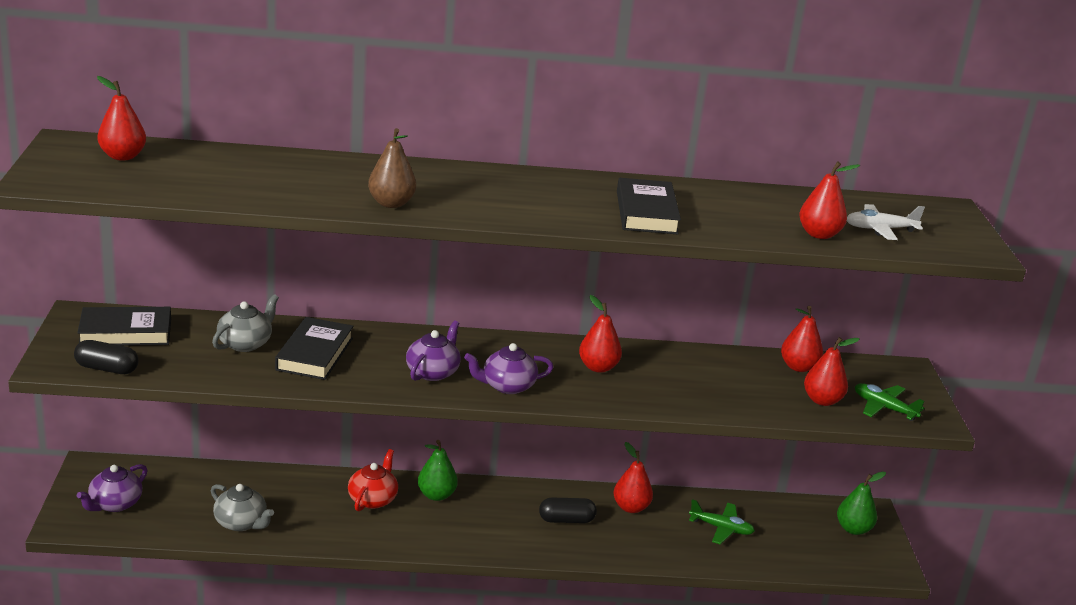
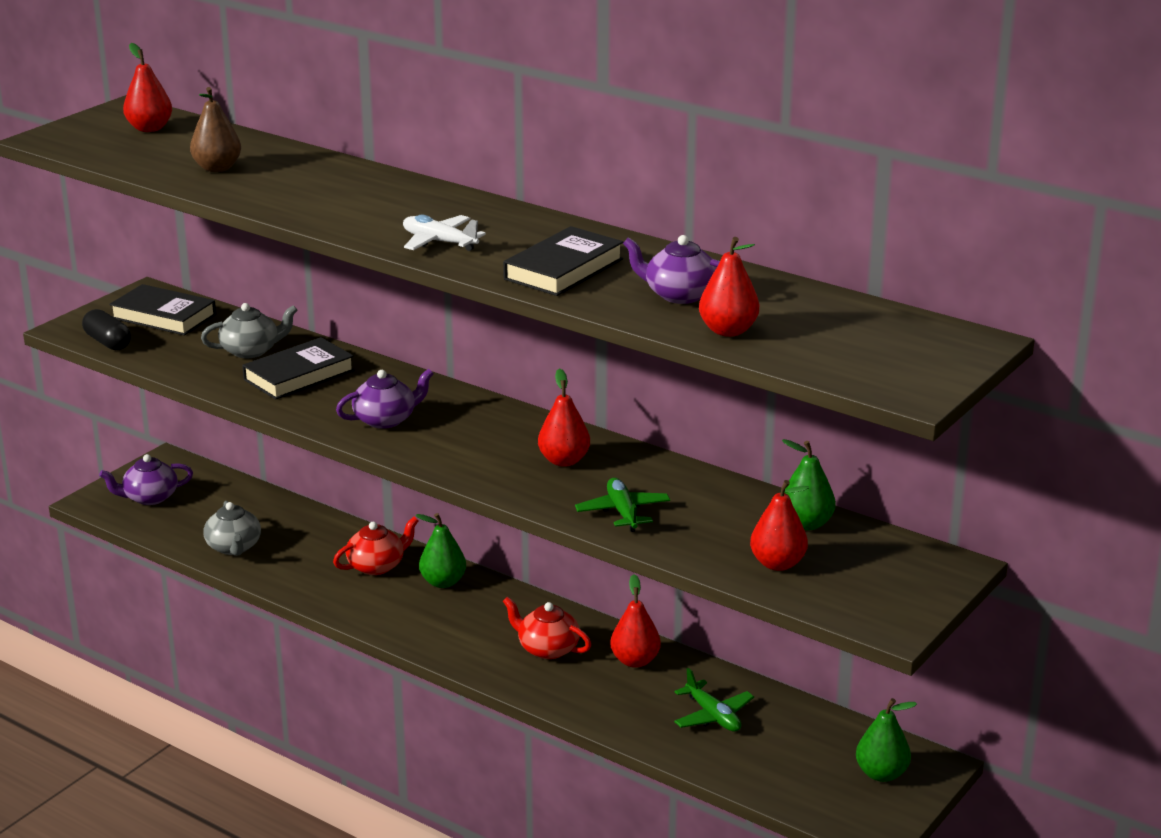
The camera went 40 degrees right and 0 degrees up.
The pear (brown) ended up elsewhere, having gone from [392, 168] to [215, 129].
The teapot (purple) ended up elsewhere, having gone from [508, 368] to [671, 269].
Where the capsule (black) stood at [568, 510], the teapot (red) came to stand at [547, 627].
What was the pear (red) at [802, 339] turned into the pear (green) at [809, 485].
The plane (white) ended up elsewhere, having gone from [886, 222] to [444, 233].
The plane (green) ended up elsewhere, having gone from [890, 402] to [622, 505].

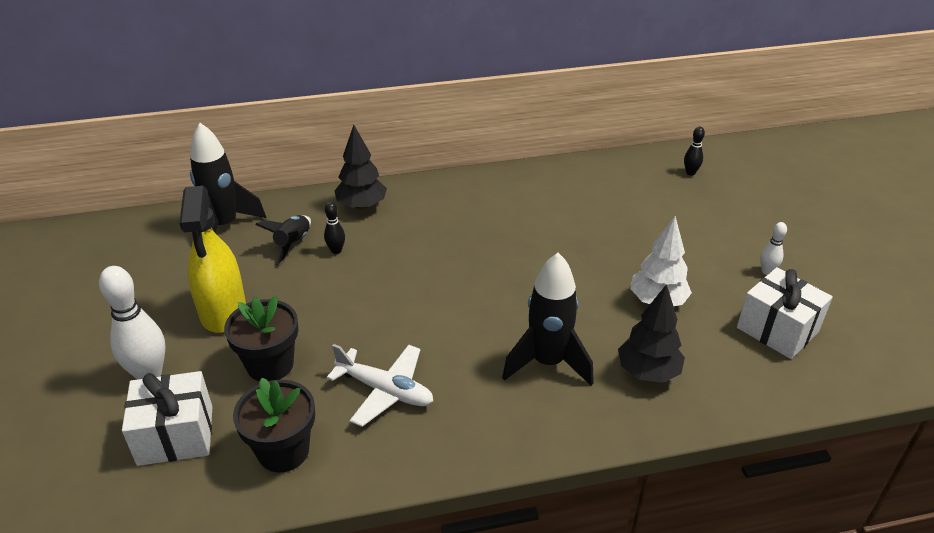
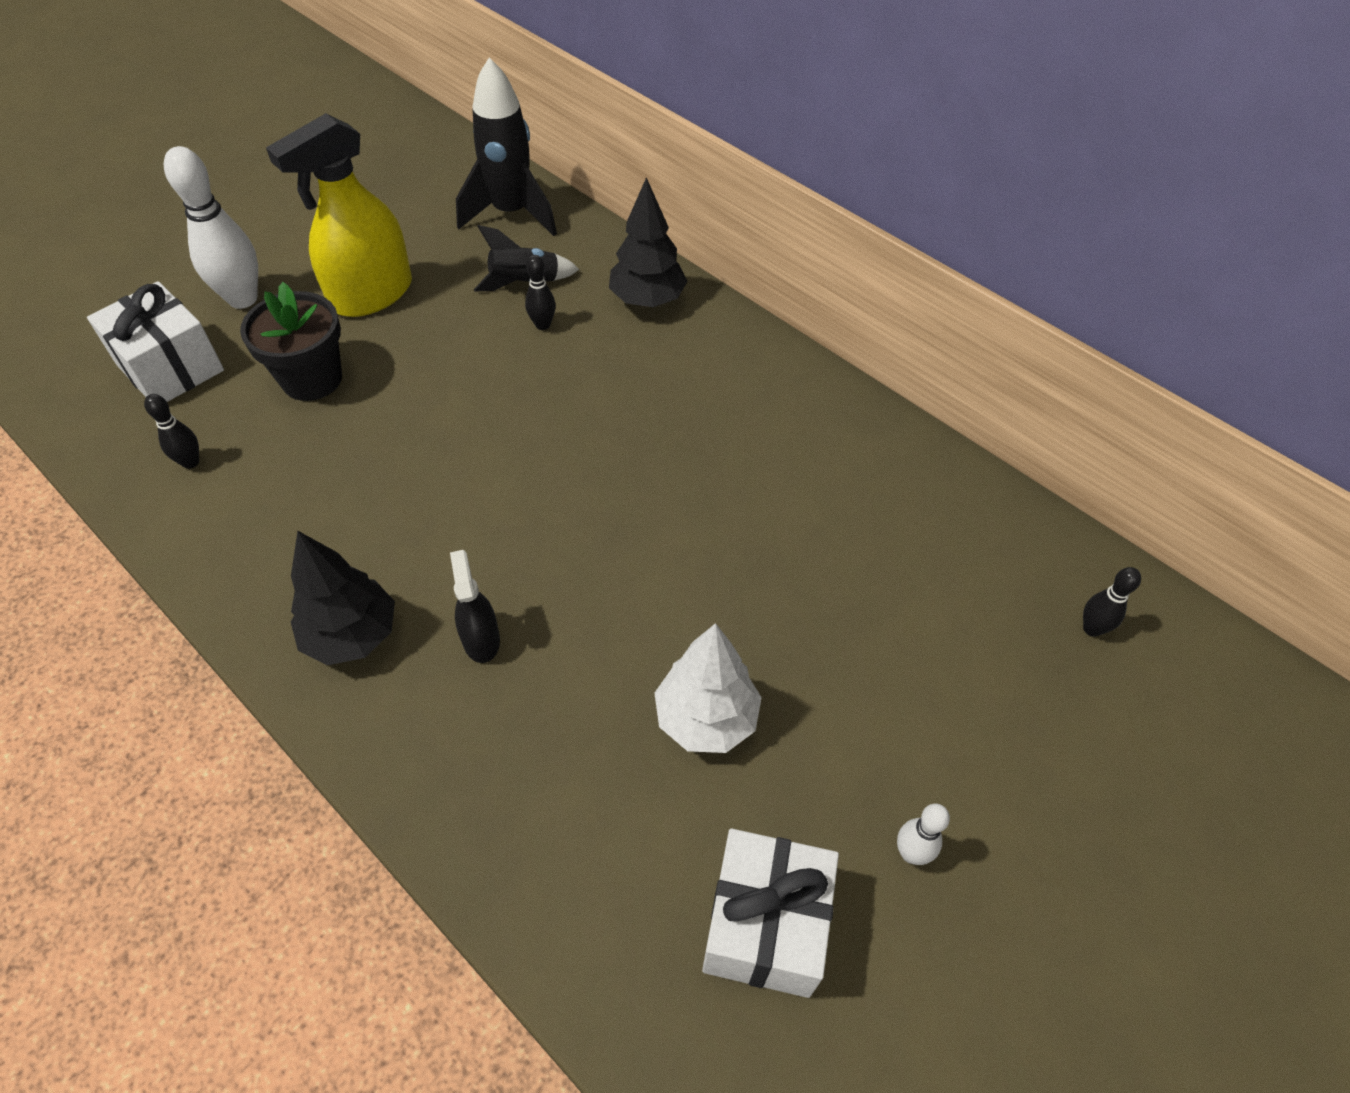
The camera went 55 degrees right and 15 degrees up.
Where the flower pot (black) stood at [274, 425], the bowling pin (black) came to stand at [171, 431].
The second view lost the plane (white) at [380, 385].
Where the rocket (black) stood at [548, 319], the spray bottle (black) came to stand at [475, 606].
The tree (black) ended up elsewhere, having gone from [651, 333] to [343, 598].

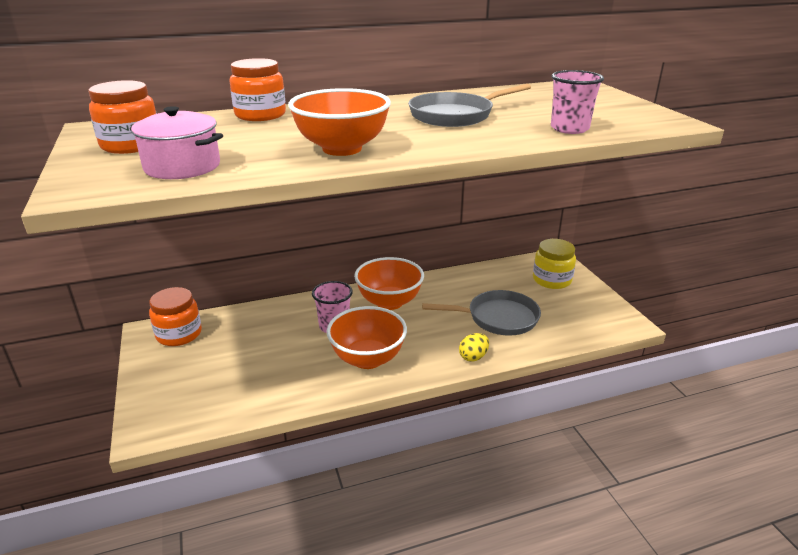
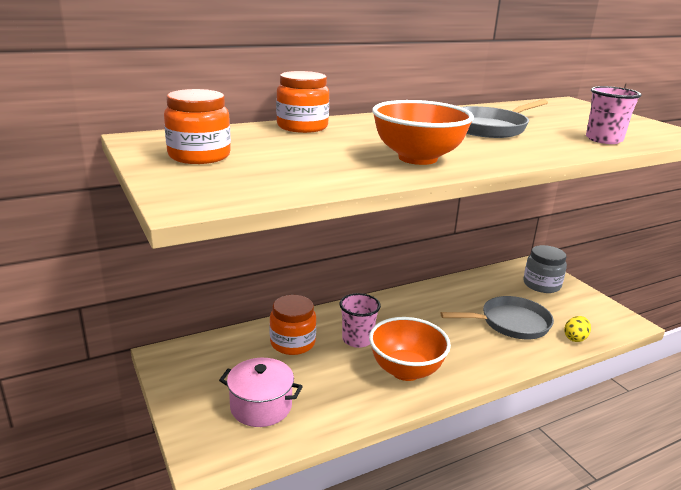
The camera went 10 degrees left and 5 degrees down.
The pot (pink) ended up elsewhere, having gone from [176, 142] to [261, 392].
The jar (orange) ended up elsewhere, having gone from [175, 316] to [293, 325].
The second view lost the bowl (orange) at [389, 283].
The egg (yellow) ended up elsewhere, having gone from [474, 347] to [577, 329].
What was the jar (yellow) at [554, 264] turned into the jar (grey) at [545, 269].

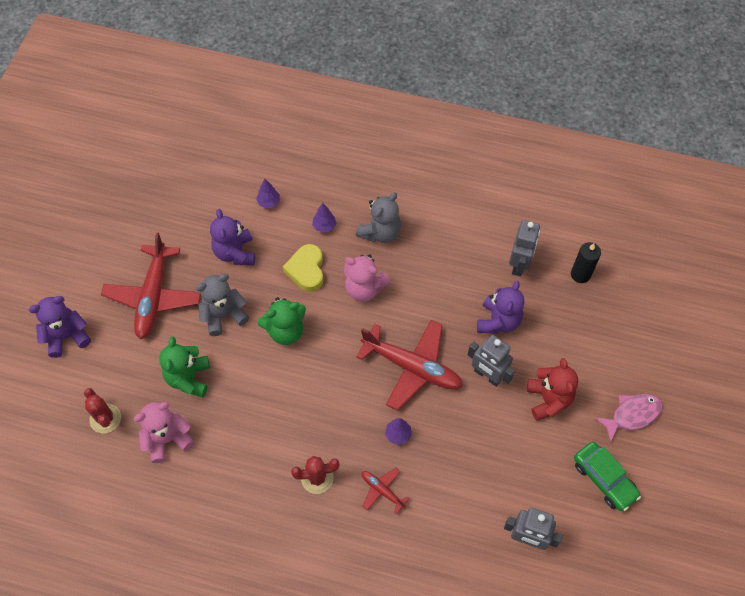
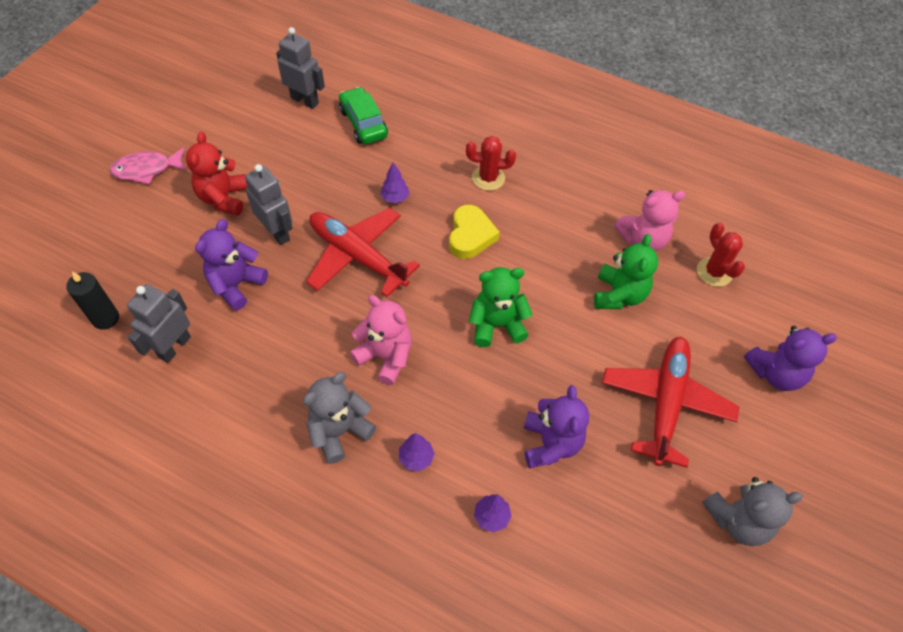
The camera went 170 degrees left and 5 degrees down.
The teddy bear (grey) ended up elsewhere, having gone from [222, 305] to [752, 511].
The heart (yellow) ended up elsewhere, having gone from [303, 268] to [474, 232].
The second view lost the plane (red) at [385, 491].
The car (green) ended up elsewhere, having gone from [607, 476] to [363, 115].

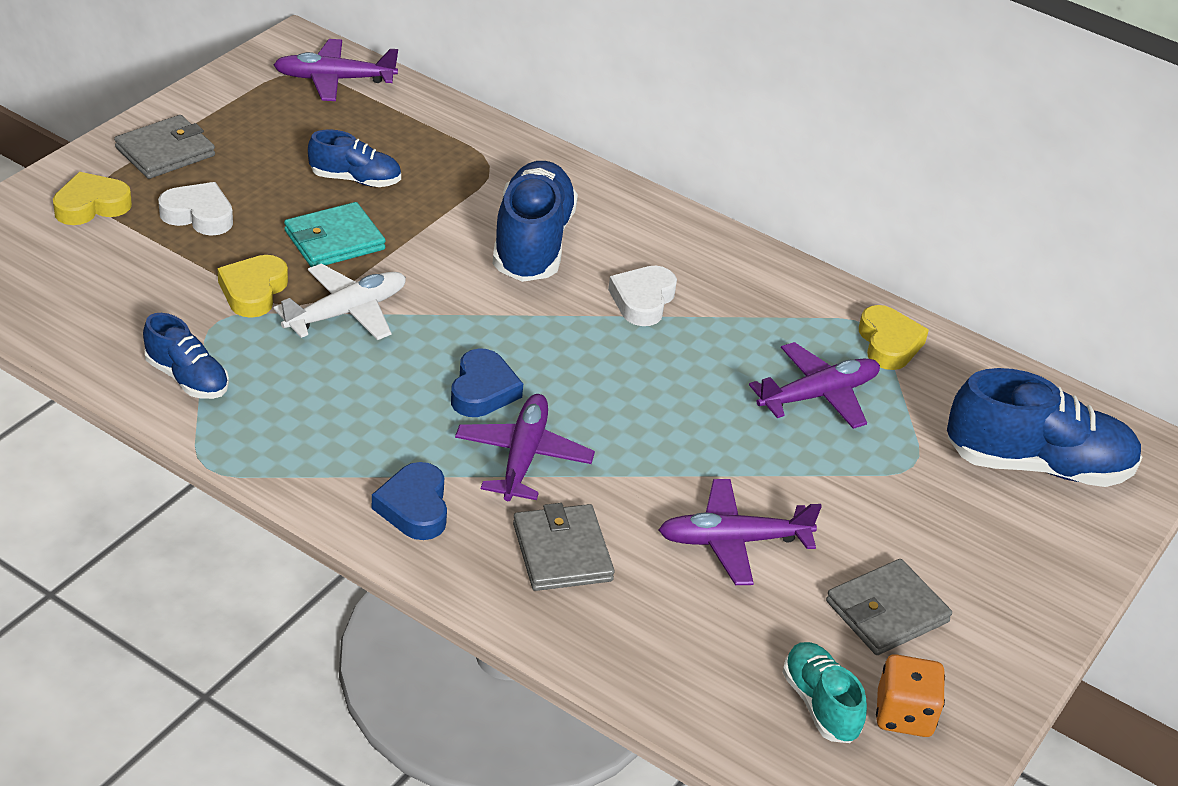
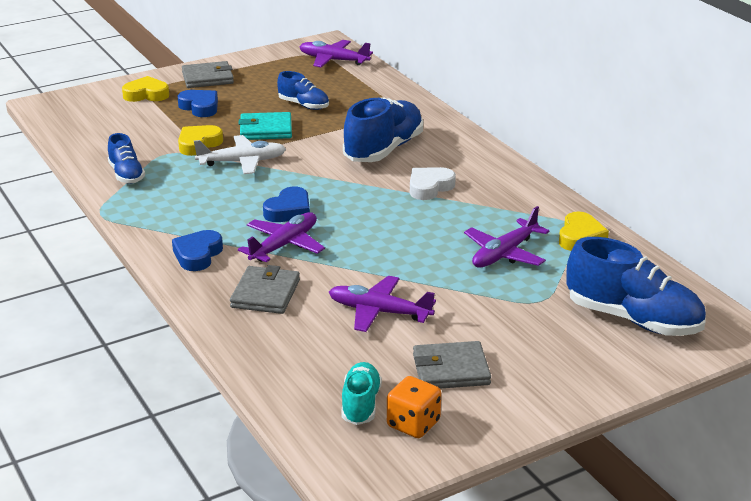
The camera went 30 degrees right and 10 degrees down.
What was the heart (white) at [195, 209] turned into the heart (blue) at [197, 103].
The plane (purple) at [814, 385] ended up facing another way, 135 degrees clockwise from before.

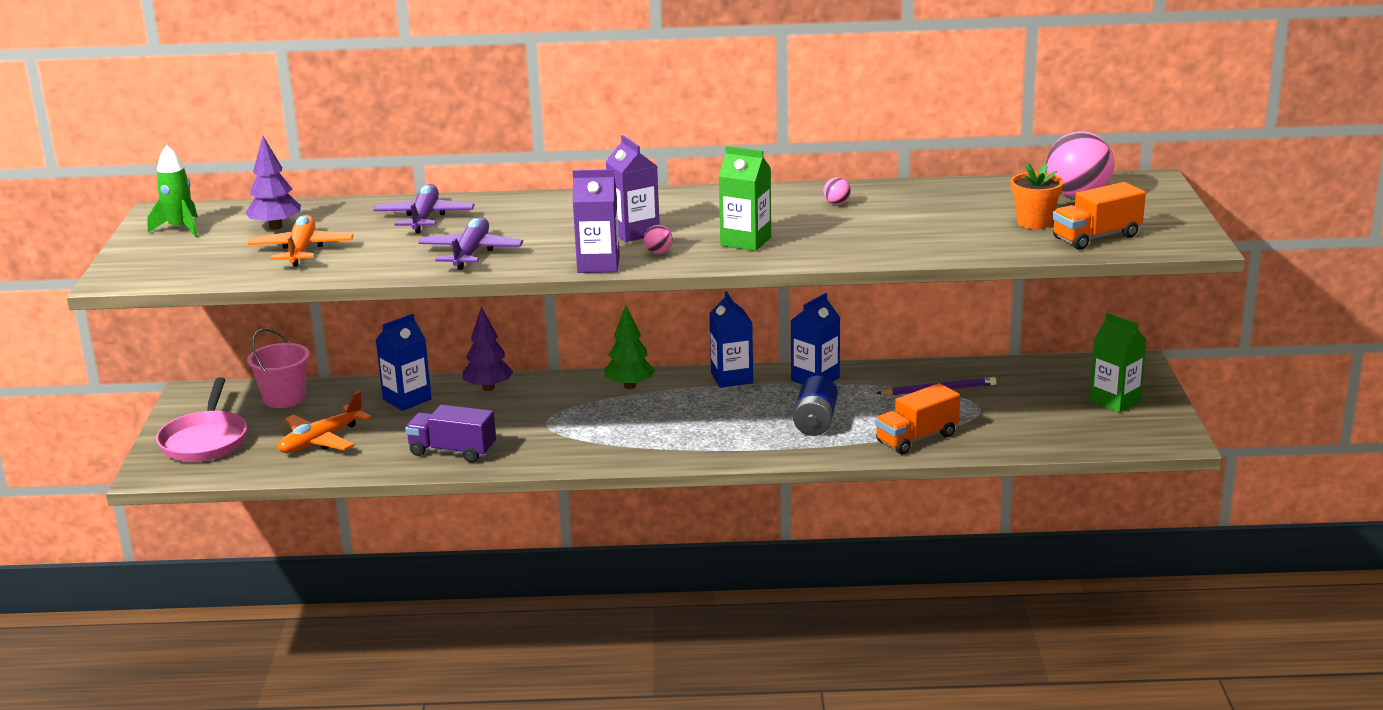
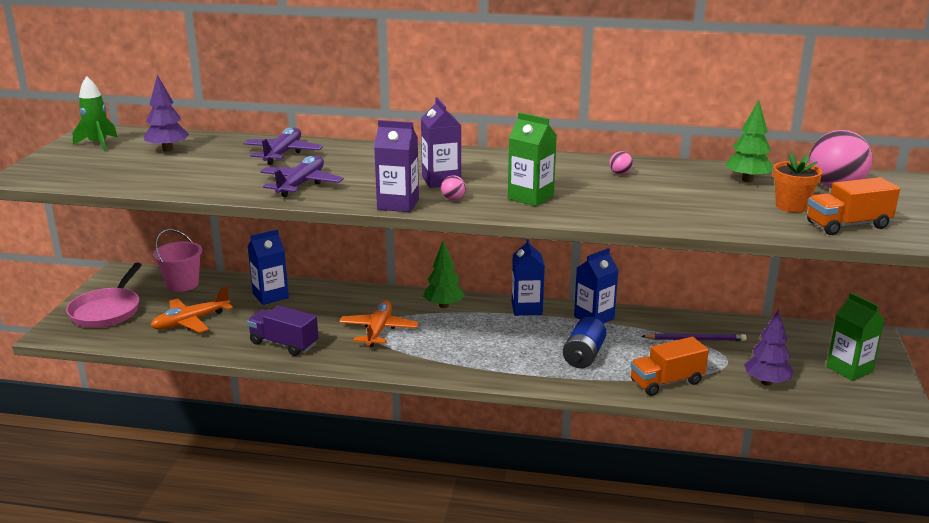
The camera went 10 degrees right and 0 degrees up.
The plane (orange) ended up elsewhere, having gone from [301, 241] to [379, 323].
The tree (purple) ended up elsewhere, having gone from [488, 349] to [769, 348].
The second view gained the tree (green) at [749, 141].

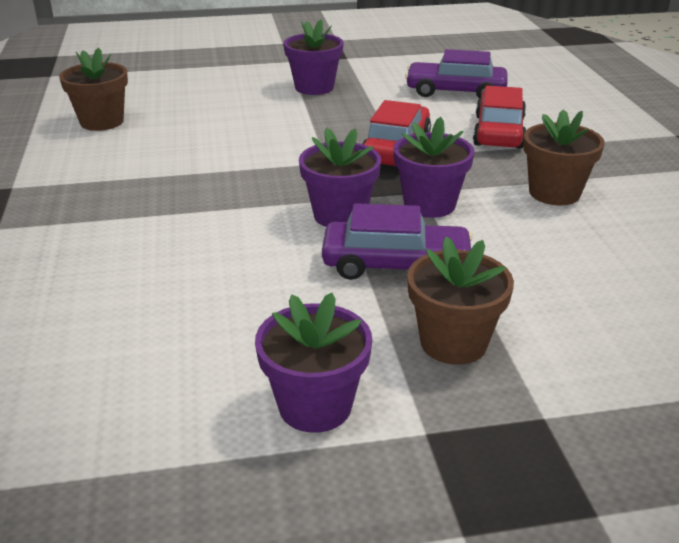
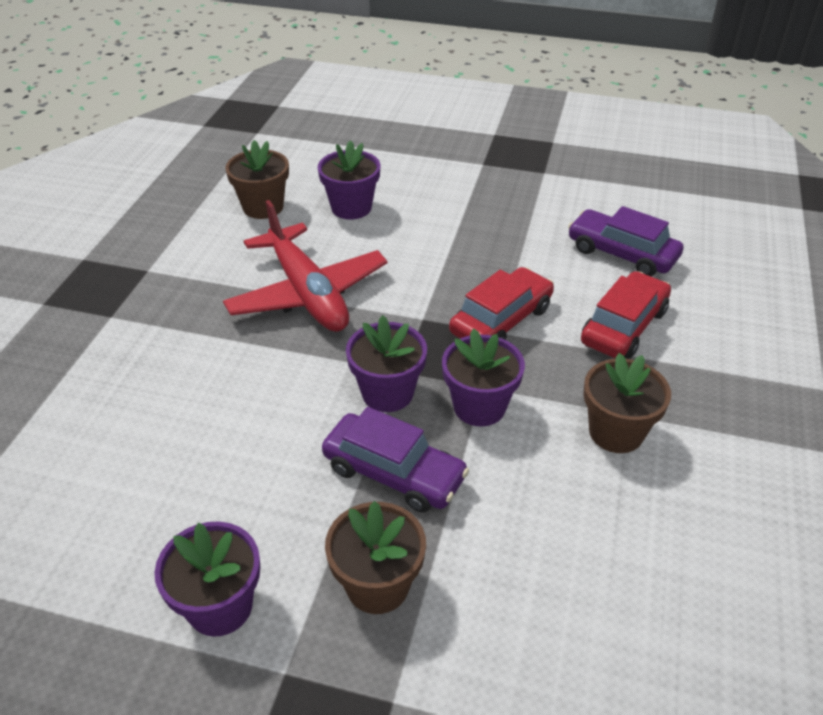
The camera went 25 degrees right and 10 degrees up.
The flower pot (purple) ended up elsewhere, having gone from [313, 57] to [349, 179].
The second view gained the plane (red) at [305, 266].

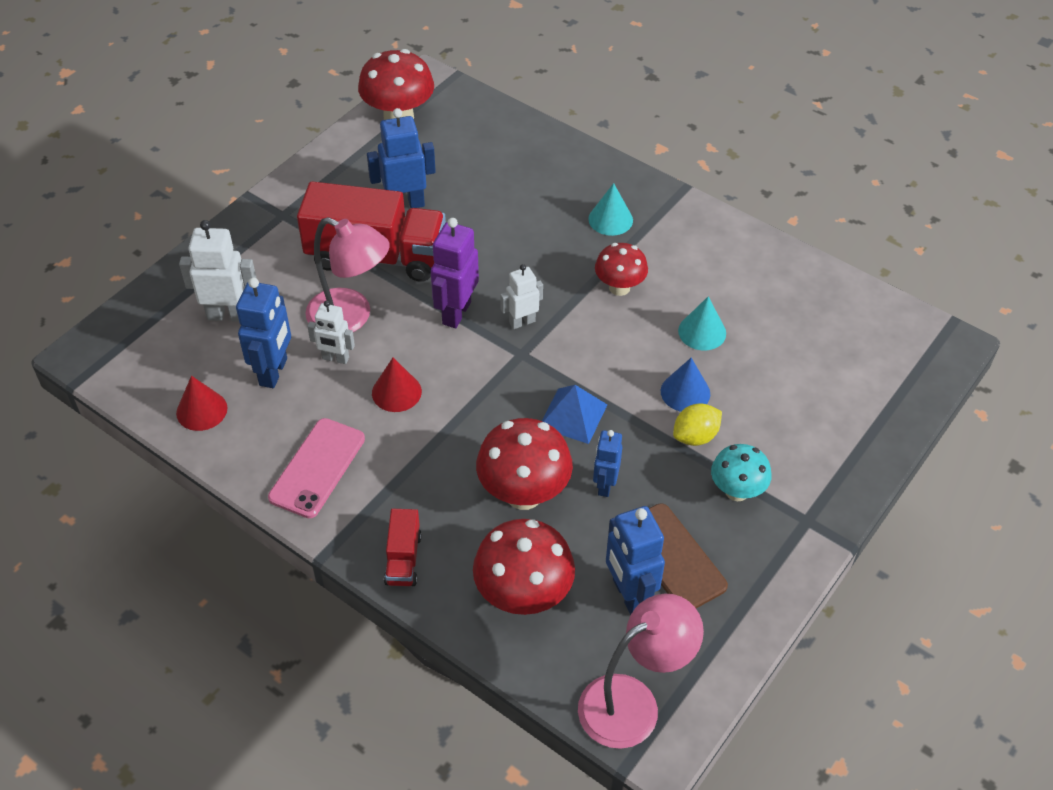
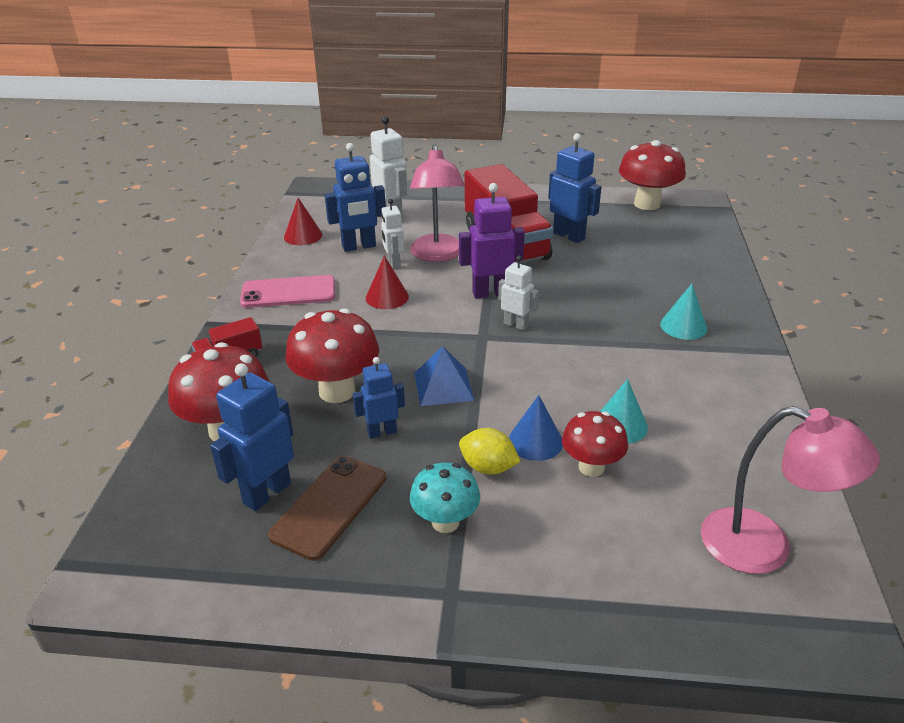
The camera went 60 degrees right and 15 degrees down.
The lamp (pink) ended up elsewhere, having gone from [641, 671] to [790, 490].
The mushroom (red) ended up elsewhere, having gone from [621, 269] to [595, 444].

